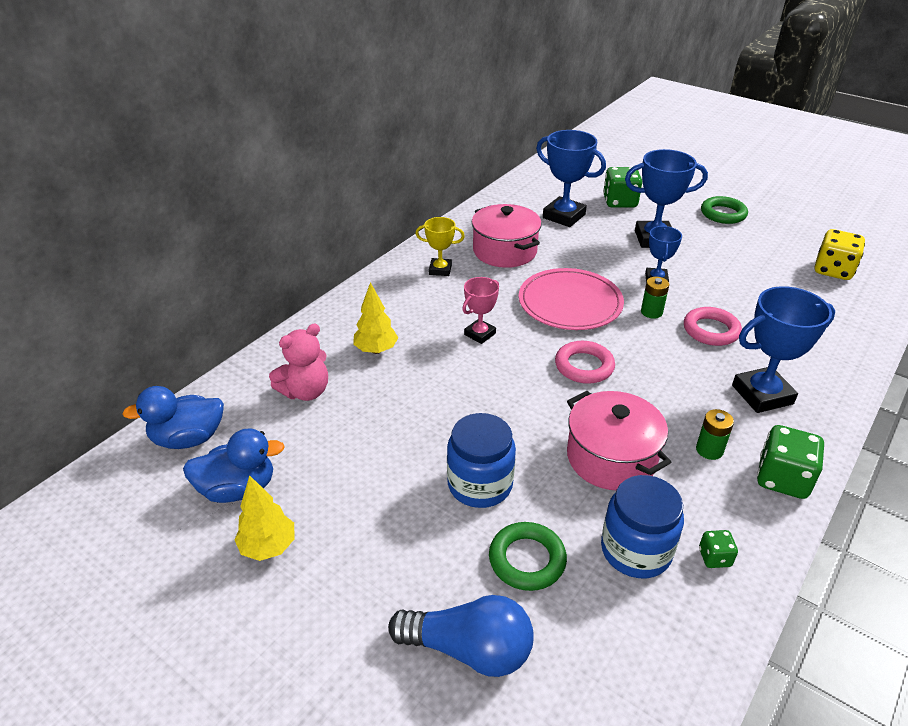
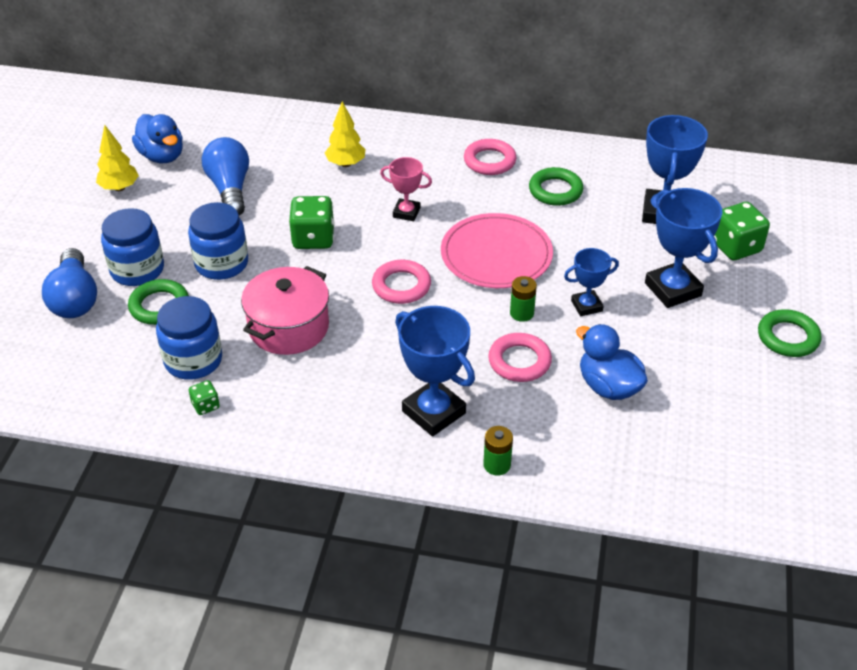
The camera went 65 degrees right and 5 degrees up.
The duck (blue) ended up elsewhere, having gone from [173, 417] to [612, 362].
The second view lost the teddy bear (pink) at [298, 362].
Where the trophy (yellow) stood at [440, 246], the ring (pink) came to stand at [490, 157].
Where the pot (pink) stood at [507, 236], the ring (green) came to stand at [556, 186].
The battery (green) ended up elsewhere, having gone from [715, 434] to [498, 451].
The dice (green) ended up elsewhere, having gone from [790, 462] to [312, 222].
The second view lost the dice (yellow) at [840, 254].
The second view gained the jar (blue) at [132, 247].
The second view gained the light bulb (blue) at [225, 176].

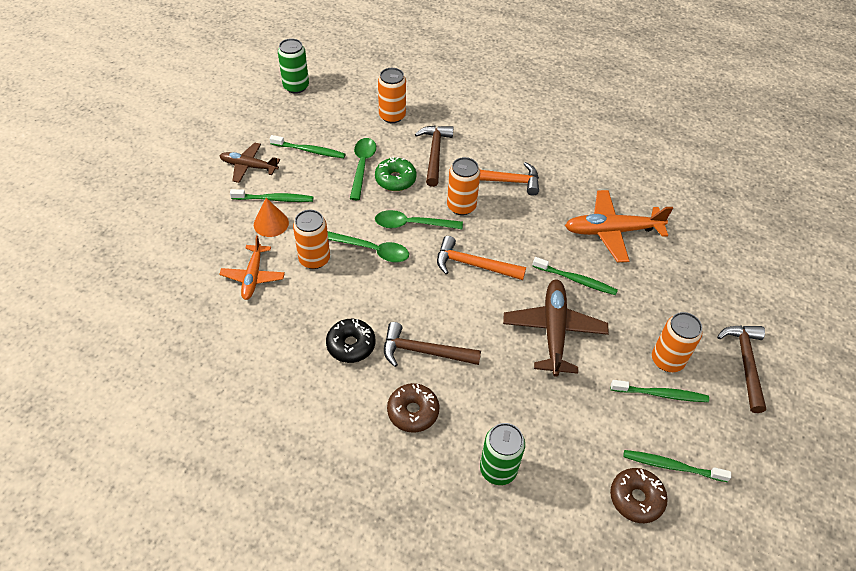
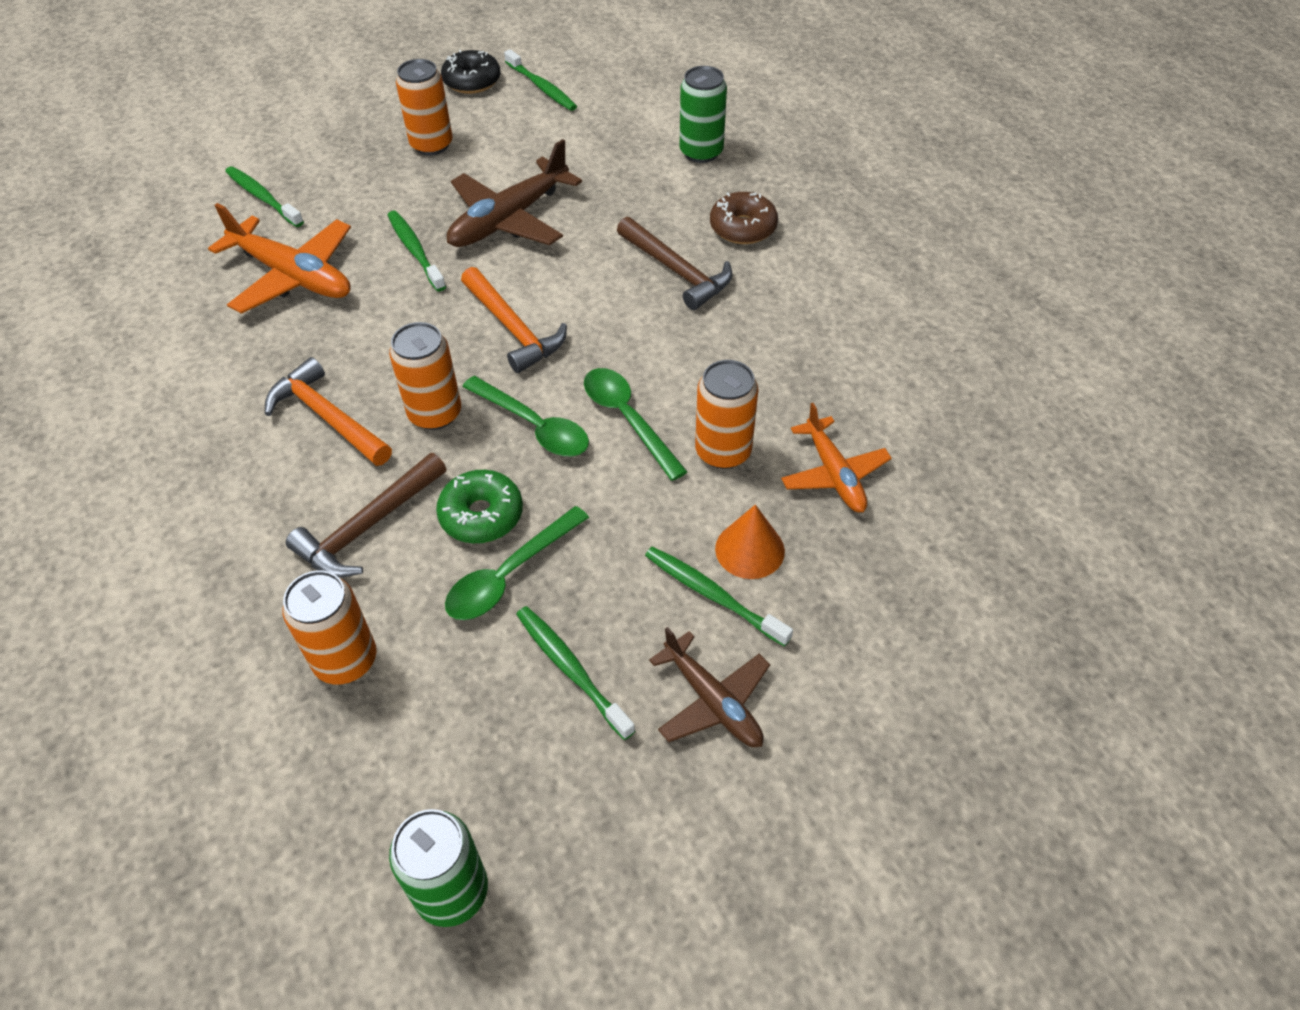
The camera went 140 degrees left and 0 degrees up.
The plane (orange) at [252, 267] ended up facing another way, 120 degrees clockwise from before.
The donut (black) ended up elsewhere, having gone from [351, 341] to [470, 72].
The second view lost the donut (brown) at [639, 495].
The toothbrush (green) ended up elsewhere, having gone from [660, 391] to [264, 196].
The second view lost the hammer (brown) at [741, 369].

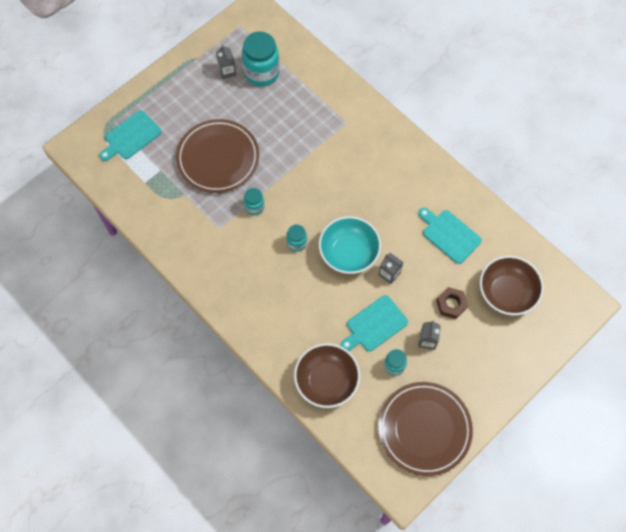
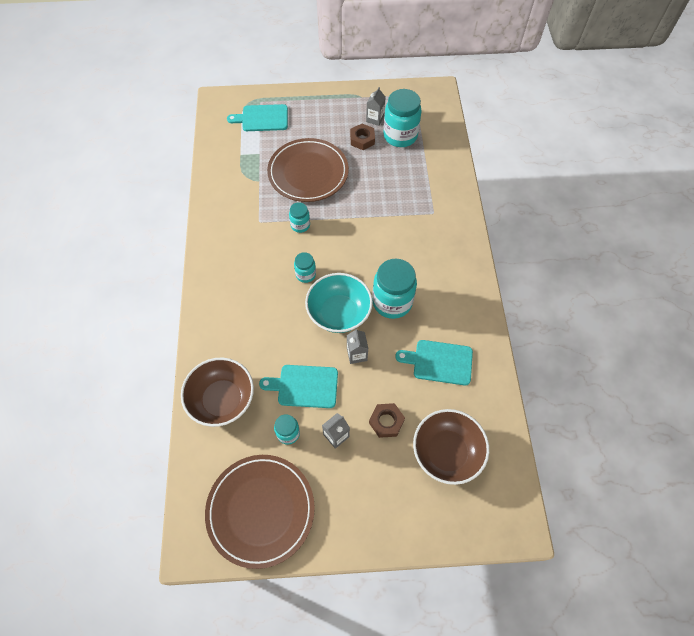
The camera went 40 degrees right and 5 degrees down.
The cutting board (turquoise) at [450, 236] ended up facing another way, 75 degrees counterclockwise from before.
The second view gained the nut (brown) at [362, 137].
The second view gained the jar (turquoise) at [394, 289].

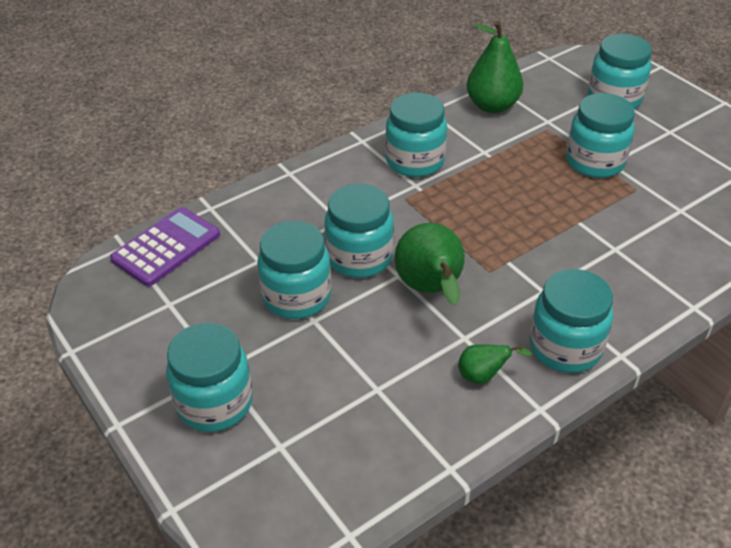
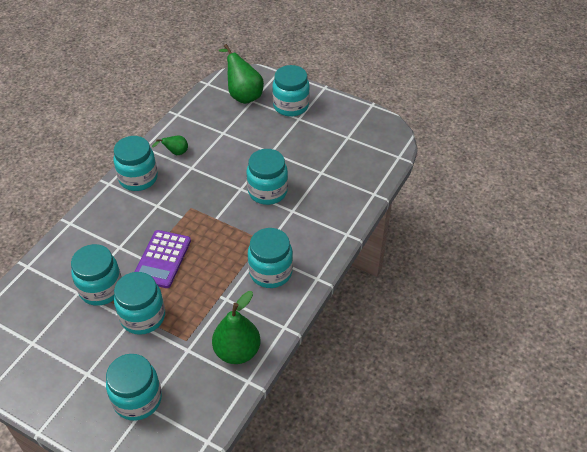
The camera went 155 degrees right and 5 degrees up.
The calculator (purple) ended up elsewhere, having gone from [165, 246] to [163, 259].
The jar (turquoise) ended up elsewhere, having gone from [294, 270] to [96, 275].
The pear (green) ended up elsewhere, having gone from [430, 264] to [241, 74].

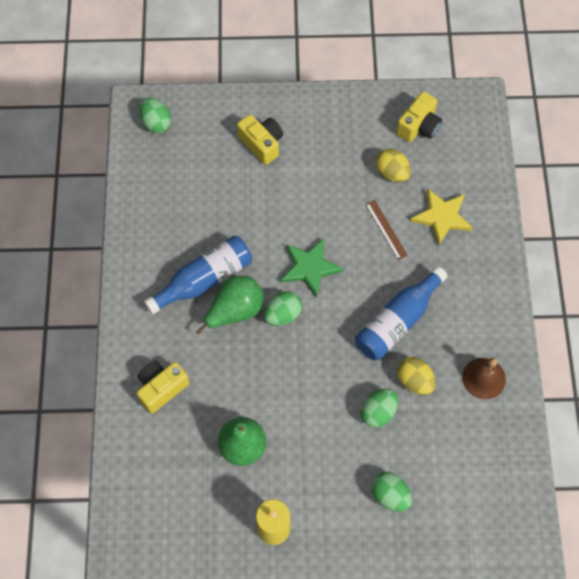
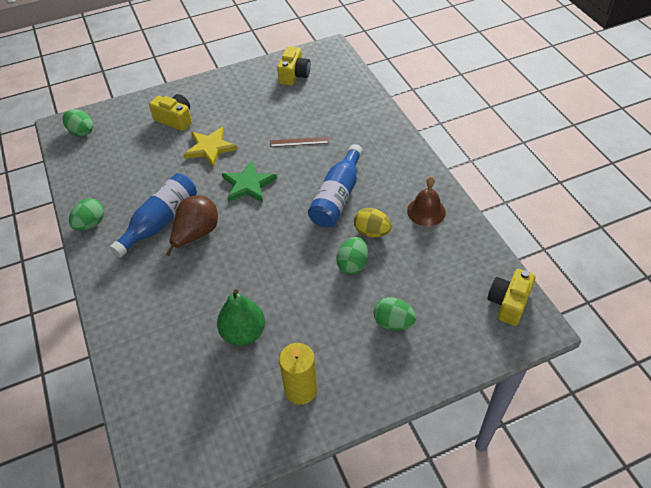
The camera went 20 degrees left and 15 degrees down.
The camera (yellow) ended up elsewhere, having gone from [163, 387] to [511, 297].
What was the pear (green) at [230, 305] turned into the pear (brown) at [192, 226].
The egg (green) ended up elsewhere, having gone from [283, 308] to [86, 215].
The ruler (brown) at [387, 230] ended up facing another way, 45 degrees counterclockwise from before.
The second view lost the egg (yellow) at [393, 165].
The star (yellow) ended up elsewhere, having gone from [441, 217] to [211, 147].

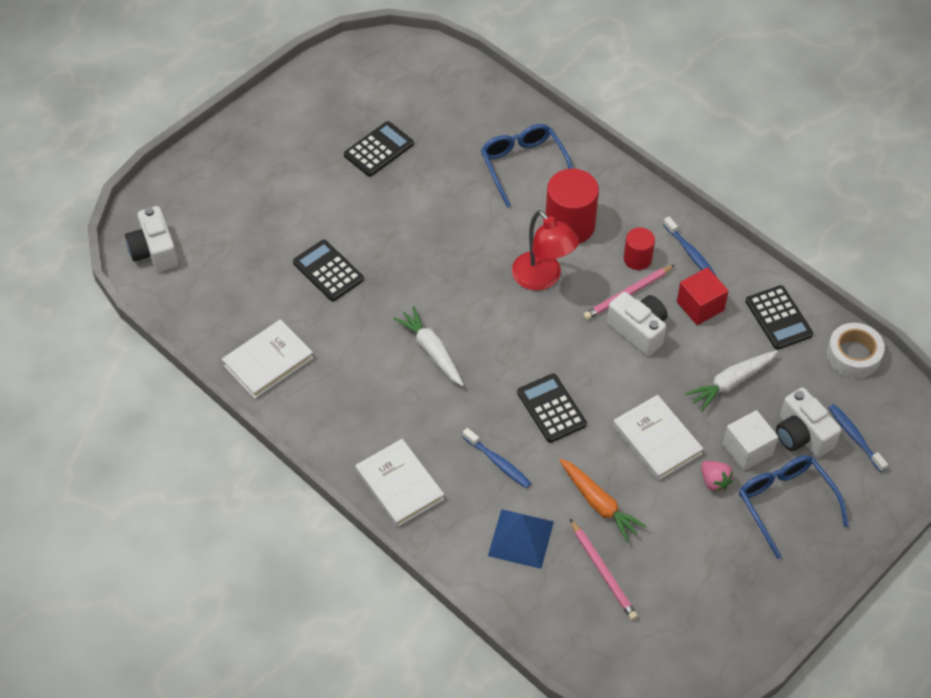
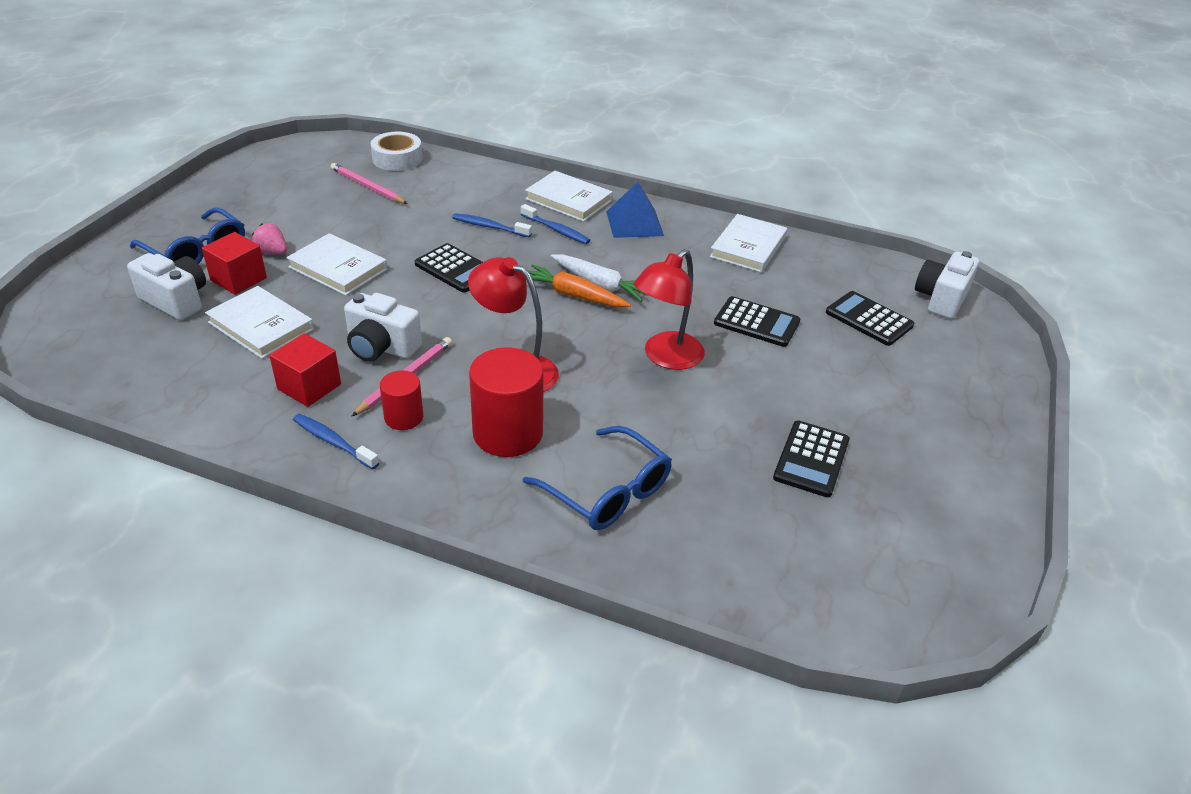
The camera went 155 degrees right and 15 degrees down.
The camera (white) at [151, 239] ended up facing another way, 105 degrees counterclockwise from before.
The pyramid (blue) ended up elsewhere, having gone from [521, 539] to [635, 210].
The carrot (orange) ended up elsewhere, having gone from [602, 500] to [579, 285].
Where the carrot (white) stood at [732, 380], the book (white) came to stand at [259, 322].
What was the cube (white) at [750, 440] turned into the cube (red) at [234, 263].
The calculator (black) ended up elsewhere, having gone from [779, 317] to [870, 318].
The tape (white) ended up elsewhere, having gone from [856, 350] to [396, 151].
The toothbrush (blue) ended up elsewhere, having gone from [858, 438] to [555, 224].
The second view gained the lamp (red) at [669, 309].

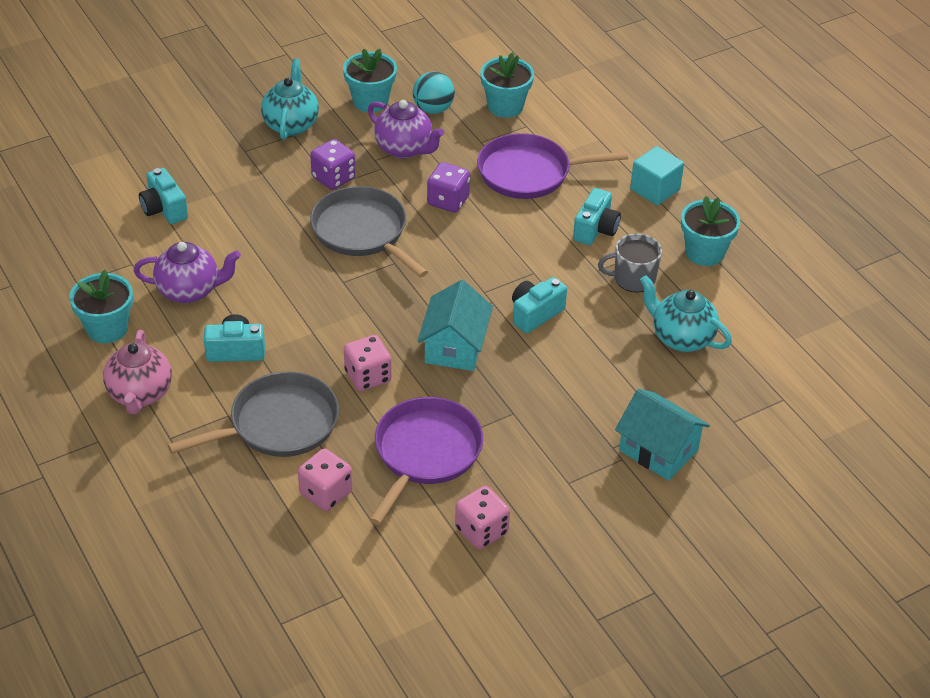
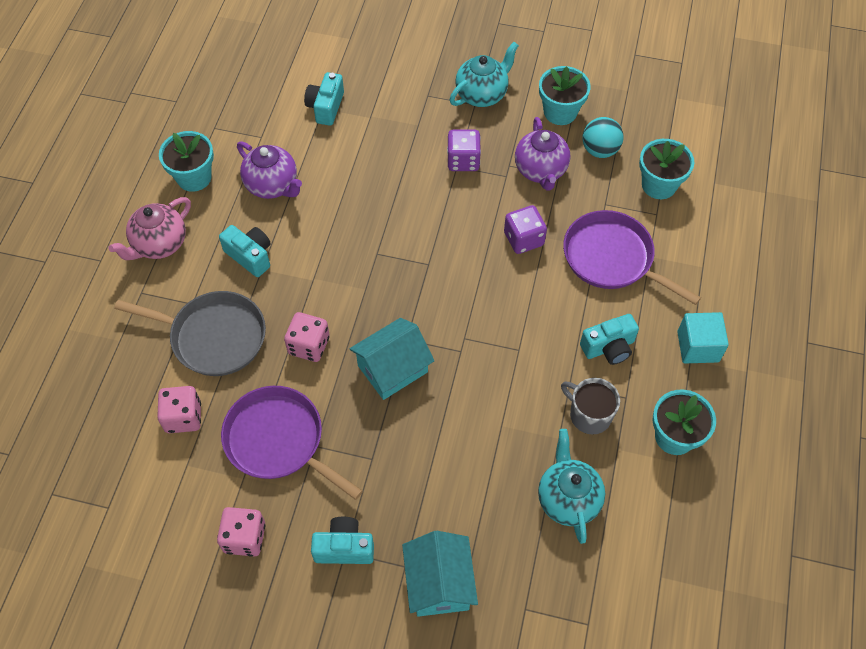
The camera went 45 degrees right and 15 degrees up.
The second view lost the pan (grey) at [369, 231].
The pan (purple) at [426, 461] ended up facing another way, 120 degrees counterclockwise from before.
The camera (turquoise) ended up elsewhere, having gone from [539, 305] to [342, 540].

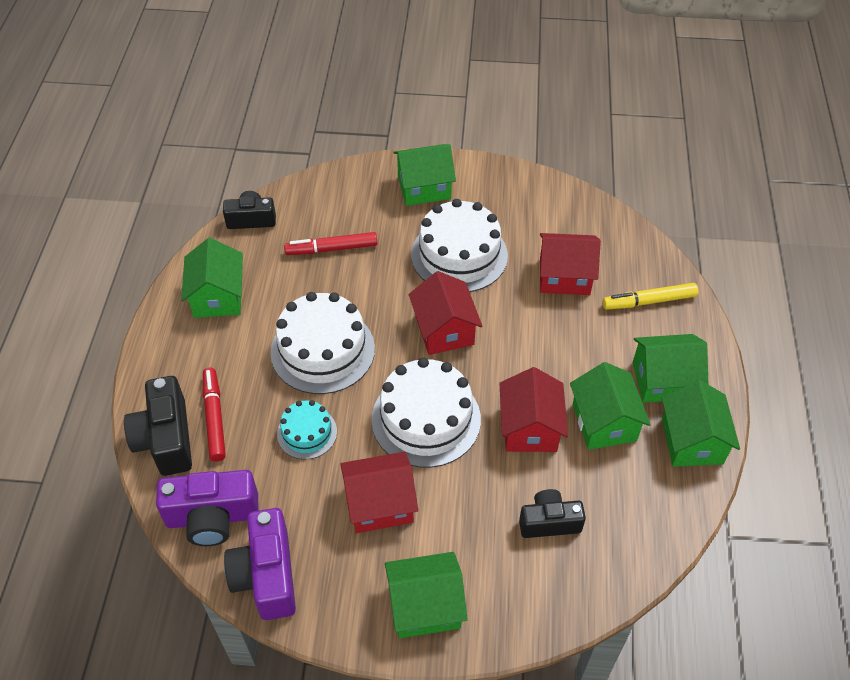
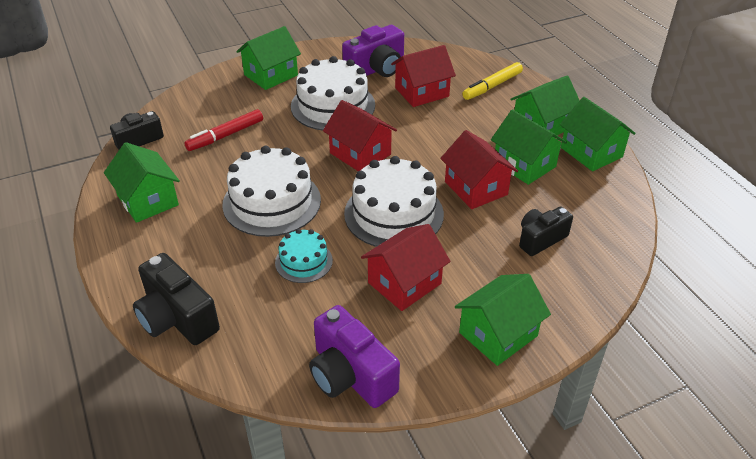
The camera went 30 degrees left and 10 degrees down.
The camera (purple) ended up elsewhere, having gone from [207, 508] to [373, 51].
The second view lost the marker (red) at [214, 414].

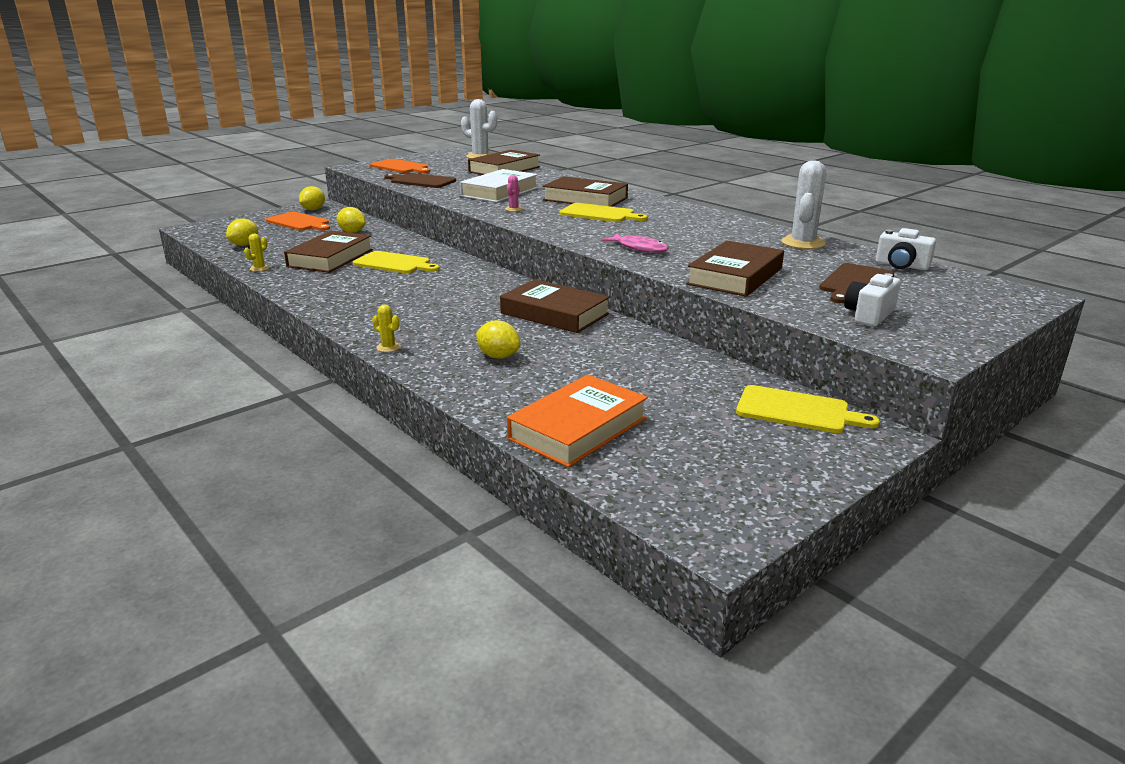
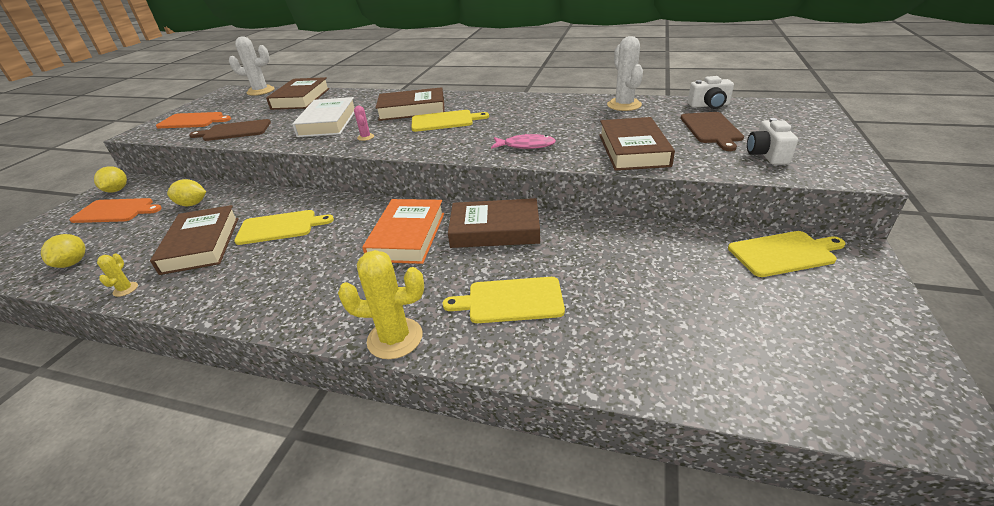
The camera went 30 degrees left and 10 degrees up.
The size of the cactus (yellow) at [386, 328] changed by a factor of 2.10.
Where the lemon (yellow) stood at [498, 339], the cutting board (yellow) came to stand at [503, 300].
The book (orange) ended up elsewhere, having gone from [577, 420] to [403, 231].

